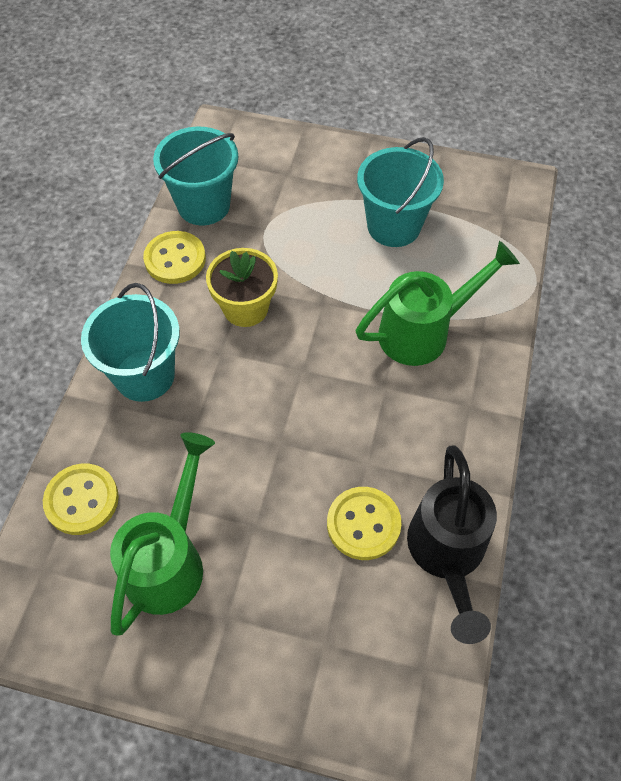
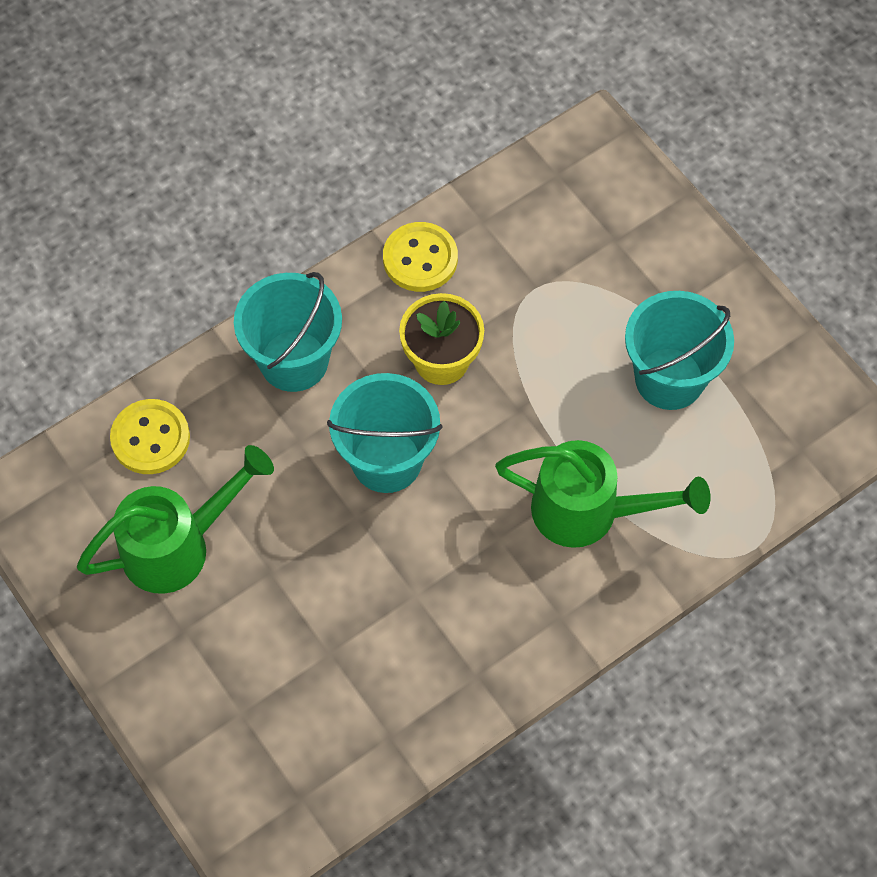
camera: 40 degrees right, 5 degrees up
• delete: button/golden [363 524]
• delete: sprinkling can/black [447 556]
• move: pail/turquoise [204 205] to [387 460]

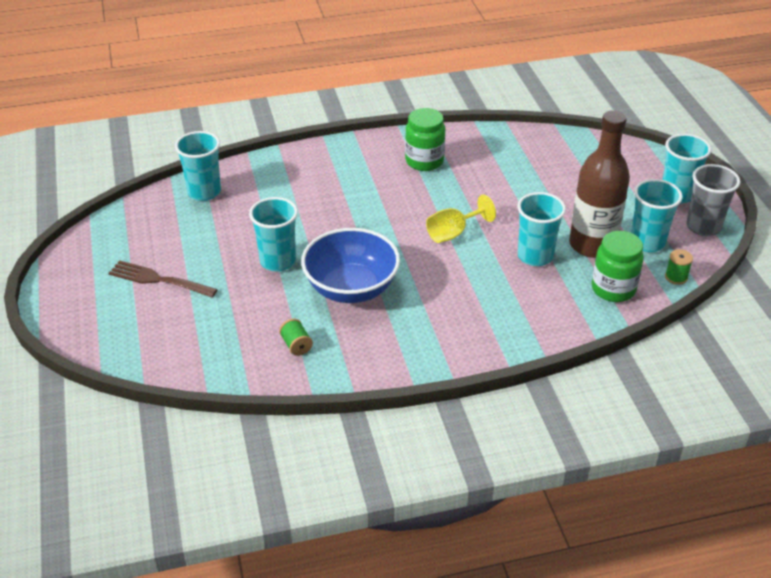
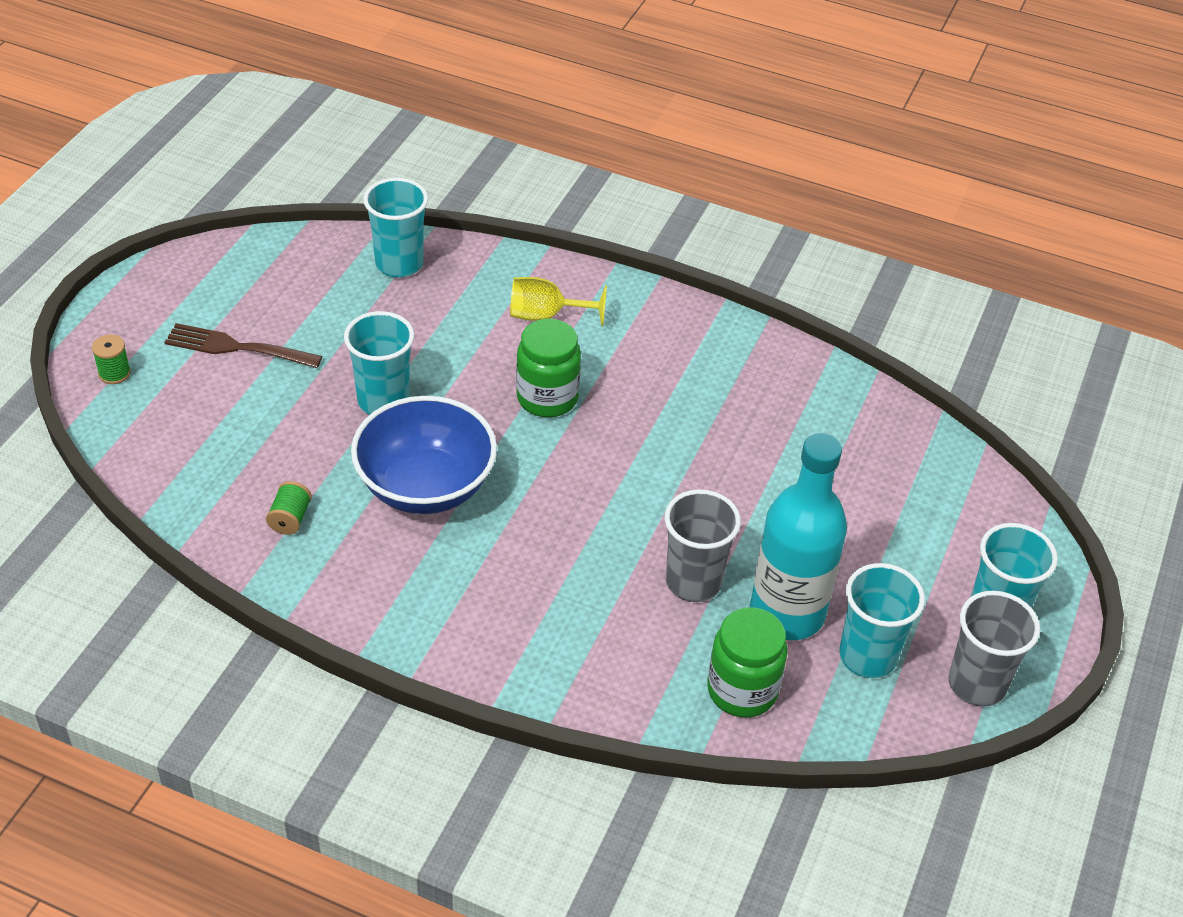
camera: 35 degrees right, 5 degrees up
• move: preserve jar/green [424 161] to [547 398]
• move: chalice/golden [453 233] to [546 315]
• move: reel of thread/green [676 277] to [114 373]
• recolor: cup/turquoise [535 256] to cup/grey [693 582]
• recolor: flask/russet [592 245] to flask/turquoise [787 613]
• rotate: fork/russet [158 280] = [237 347] 45 degrees counterclockwise

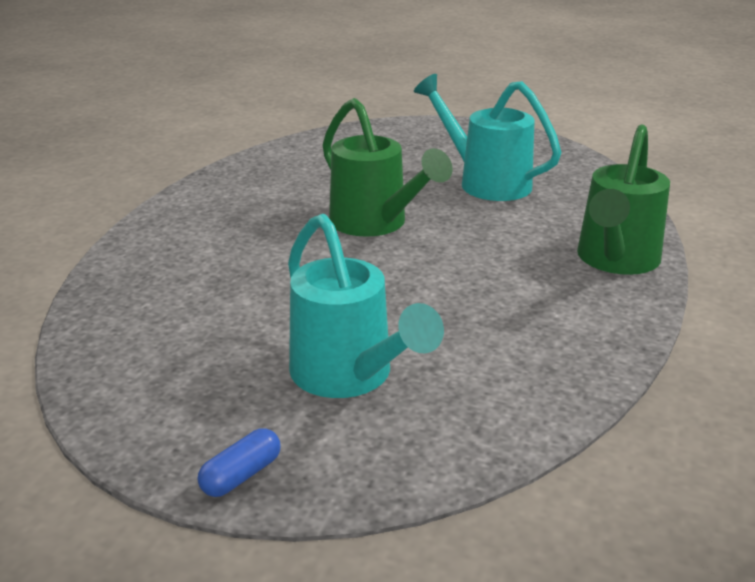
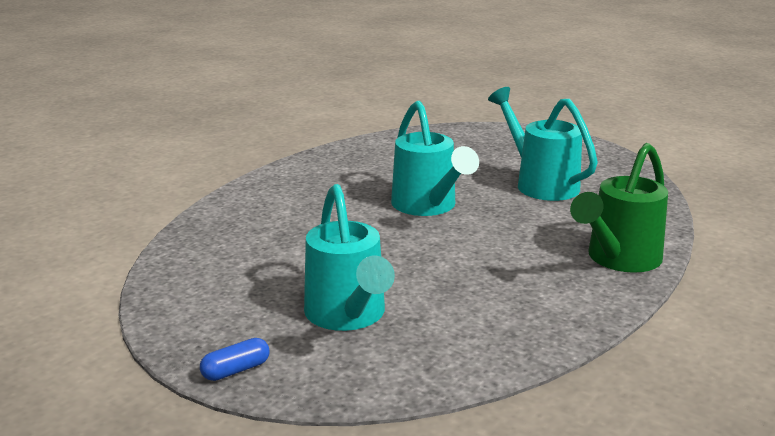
camera: 15 degrees right, 5 degrees down
• recolor: sprinkling can/green [375 224] to sprinkling can/turquoise [428 206]

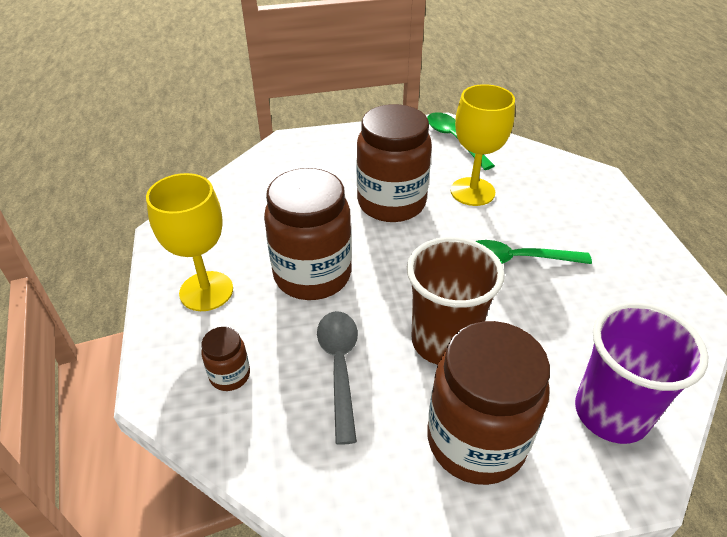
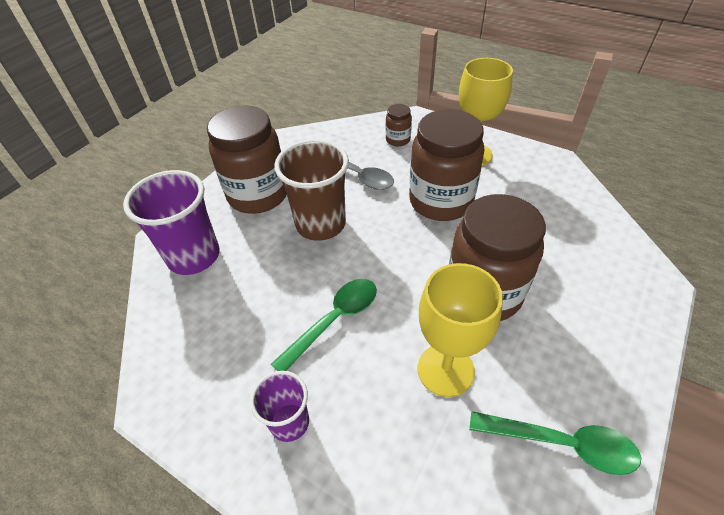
camera: 135 degrees right, 5 degrees up
• insert: cup/royal purple [289 422]

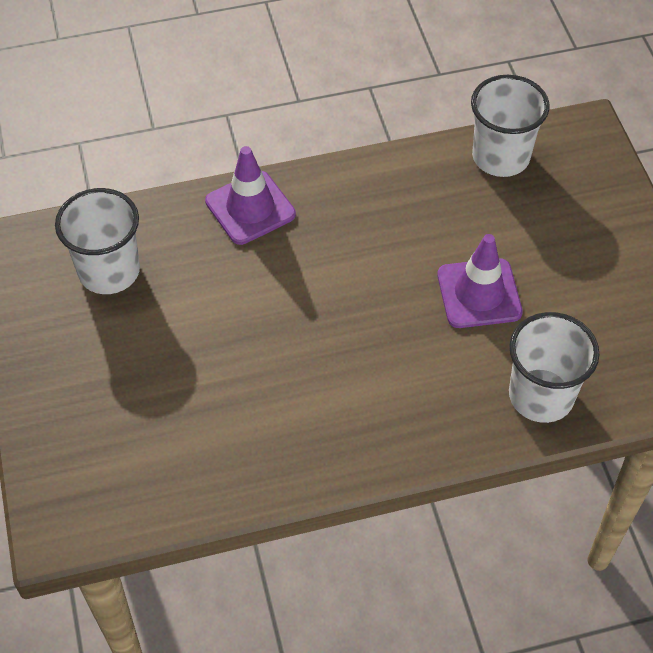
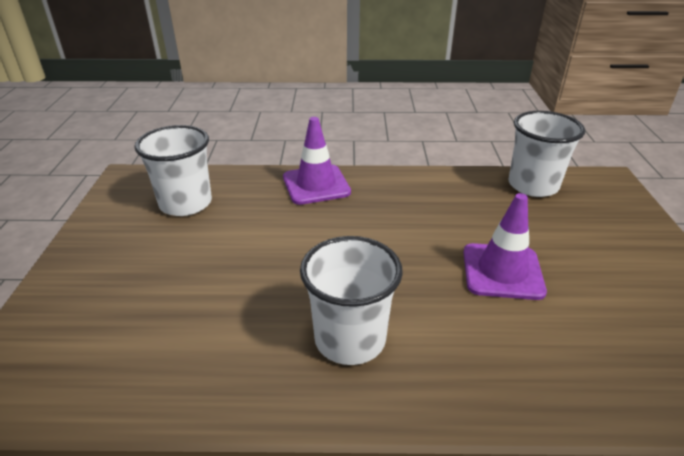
camera: 15 degrees right, 20 degrees down
• move: cup/snow-white [541 396] to [350 339]

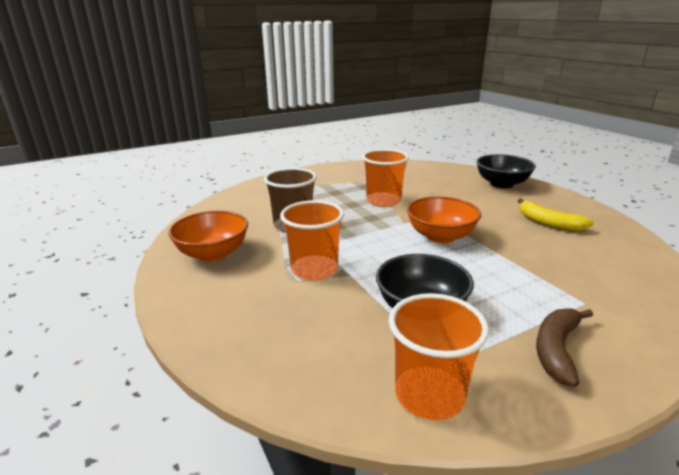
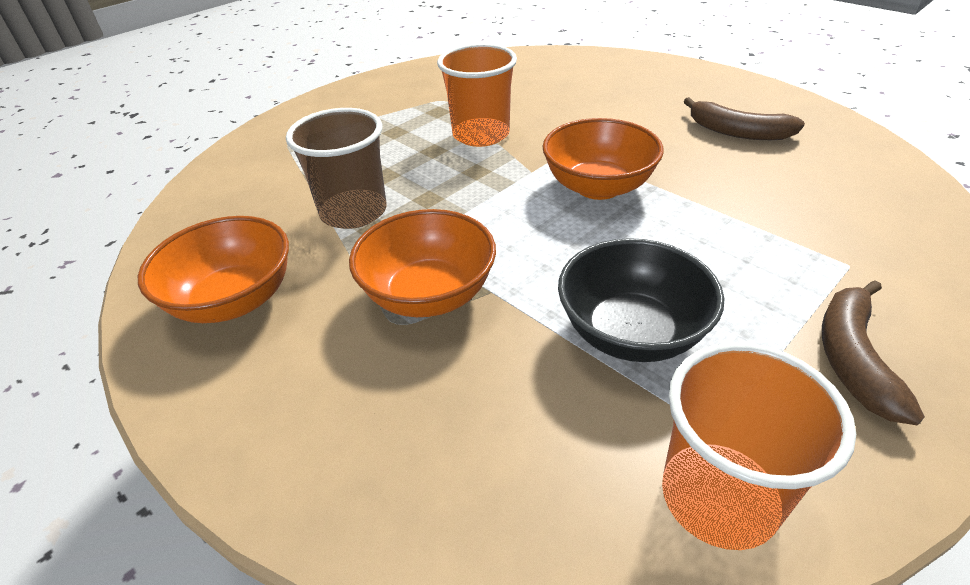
camera: 15 degrees left, 15 degrees up
• delete: deep dish/black [502 184]
• replace: cup/orange-coloured [314 270] to deep dish/orange-coloured [429 294]
• recolor: banana fruit/golden [548 223] to banana fruit/russet [737 132]

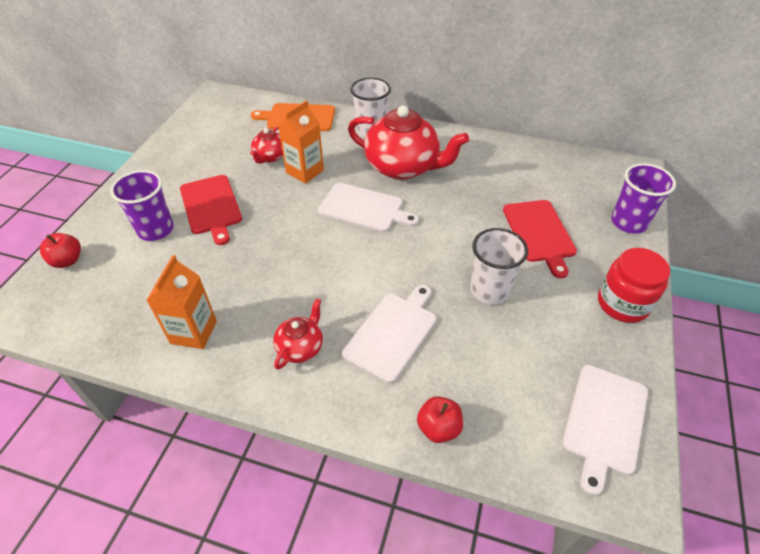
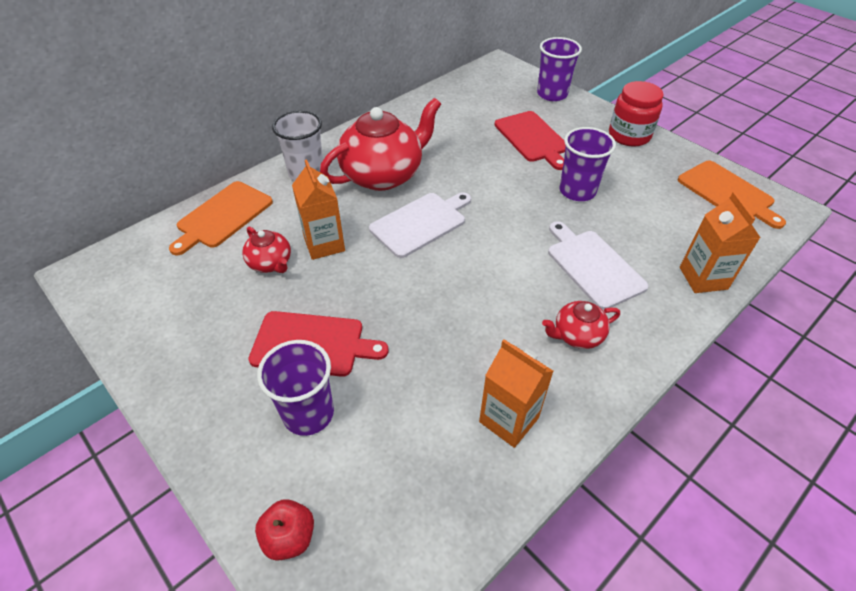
camera: 60 degrees left, 0 degrees up
• replace: toy apple/scarlet [438 428] to milk carton/orange-coloured [703 278]
• recolor: cup/snow-white [489 290] to cup/royal purple [577 191]
• recolor: bread board/snow-white [604 422] to bread board/orange-coloured [727 193]
• rotate: tea pot/scarlet [301 347] = [577 335] 75 degrees counterclockwise
• rotate: bread board/scarlet [539 233] = [532 138] 45 degrees clockwise

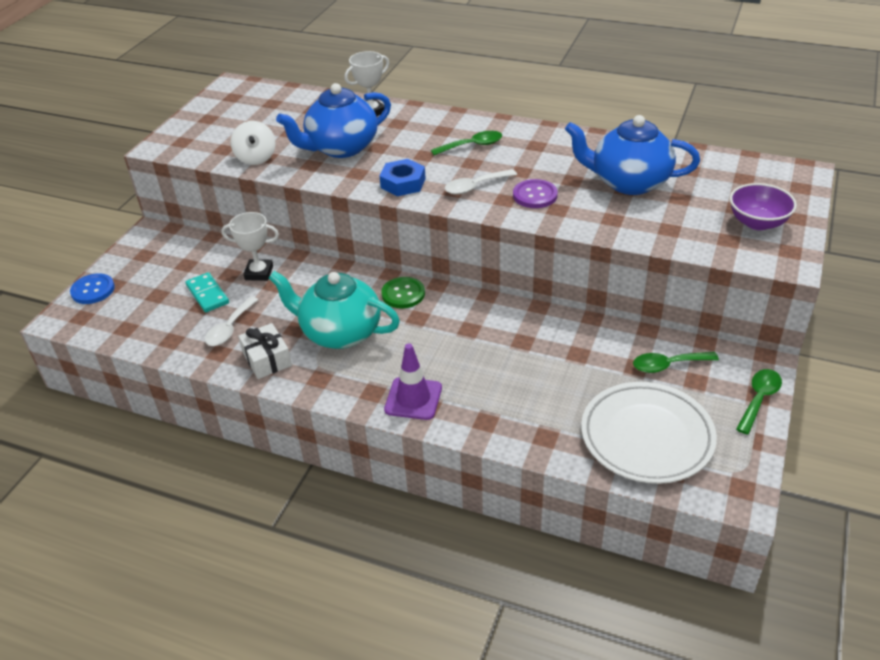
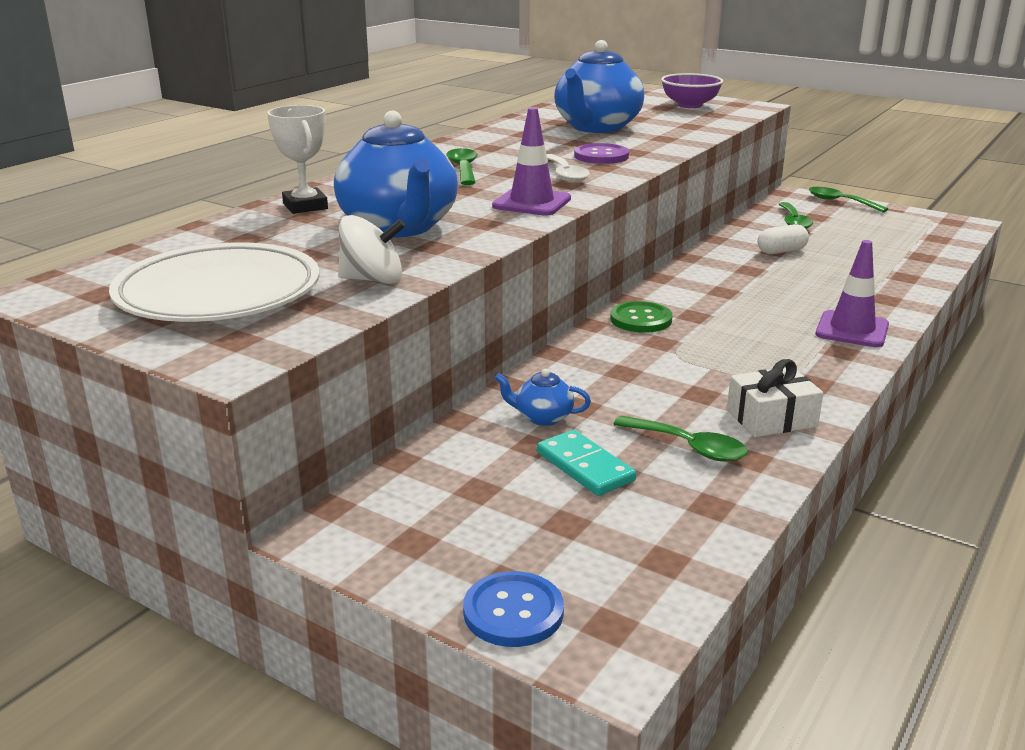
camera: 80 degrees left, 15 degrees down
• delete: tea pot/turquoise [340 332]
• insert: capsule/snow-white [781 251]
• move: dinner plate/snow-white [646 437] to [218 294]
• replace: prize cup/snow-white [259 273] to tea pot/royal blue [542 417]
• replace: hexagon nut/royal blue [403 183] to safety cone/royal purple [532 202]
• recolor: tablespoon/snow-white [229 328] to tablespoon/green [689 447]
• rotate: domino piece/turquoise [208 294] = [585 466] 75 degrees clockwise

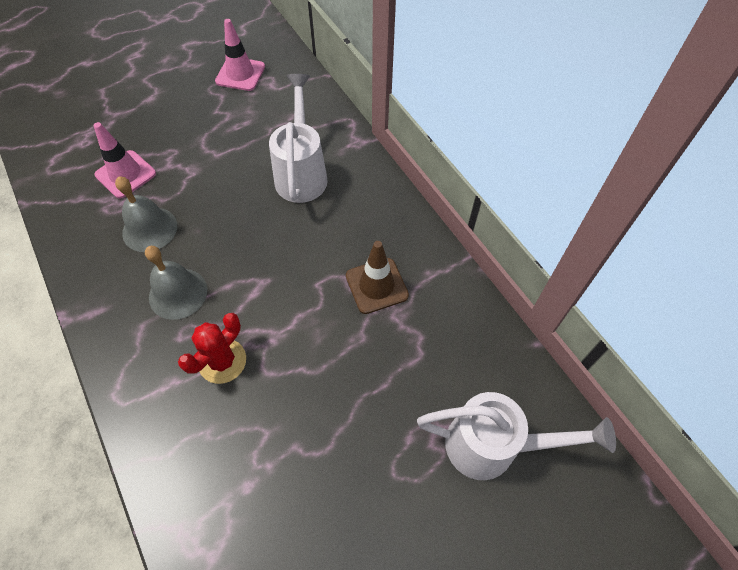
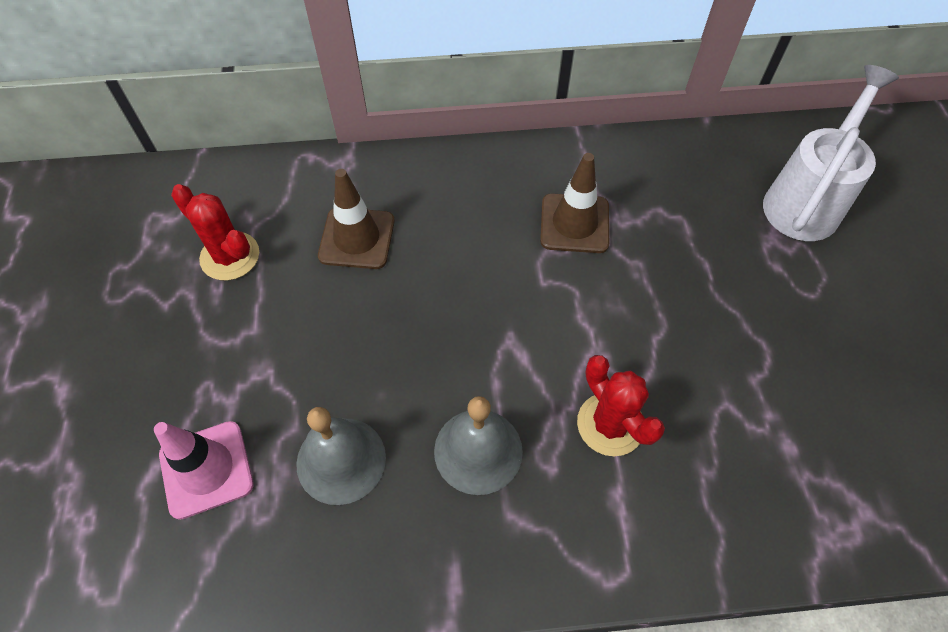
camera: 65 degrees left, 0 degrees up
• delete: safety cone/rose-pink [240 74]
• insert: prickly plant/scarlet [230 256]
• replace: sprinkling can/snow-white [301 172] to safety cone/russet [357 238]

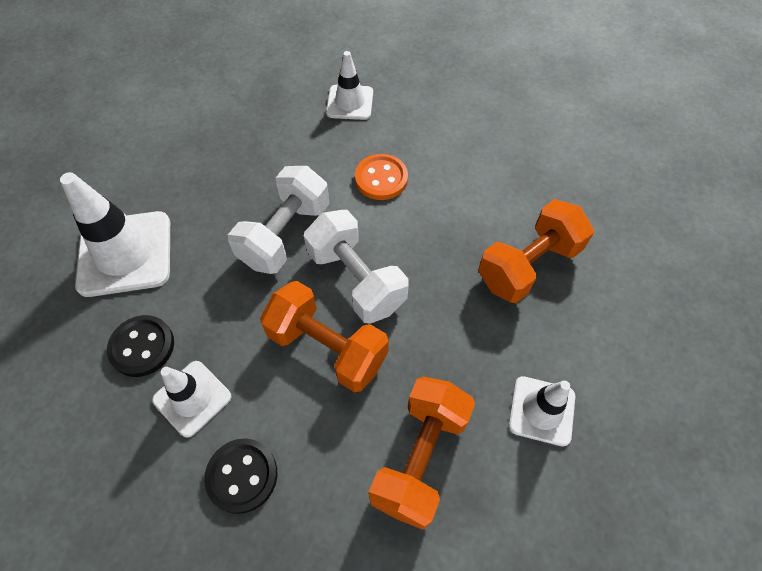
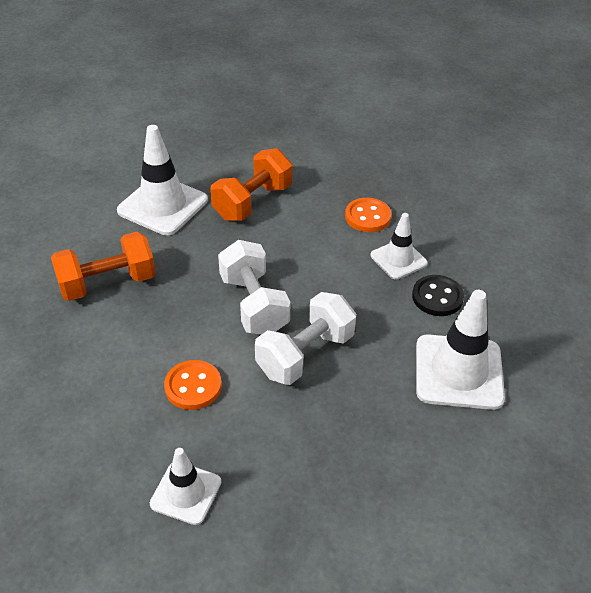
camera: 165 degrees left, 15 degrees down
• delete: free weight/orange-coloured [327 348]
• recolor: button/black [242 476] to button/orange-coloured [367 217]
• resize: safety cone/snow-white [541 410] = [163 205] x1.68

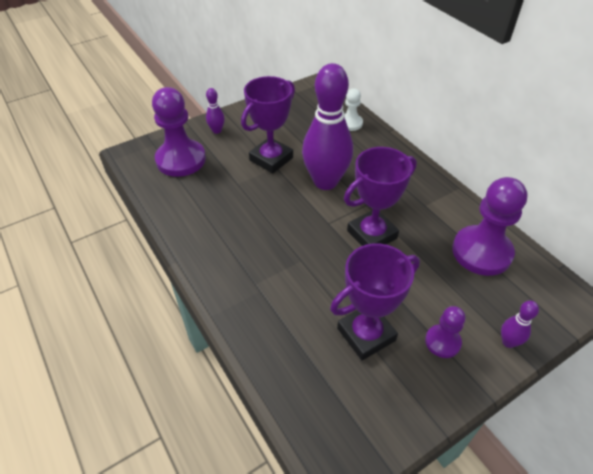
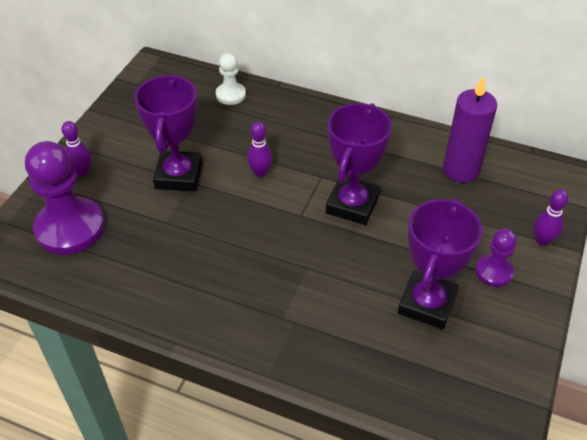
camera: 35 degrees left, 0 degrees up
• replace: chess pawn/royal purple [481 252] to pillar candle/royal purple [460 170]
• resize: skittle/royal purple [325 182] = [260 172] x0.42

